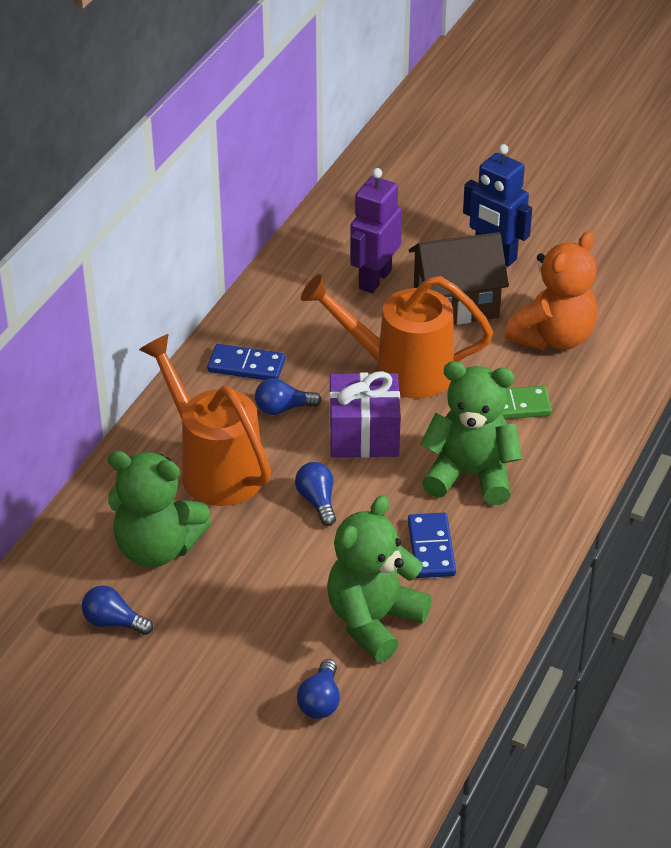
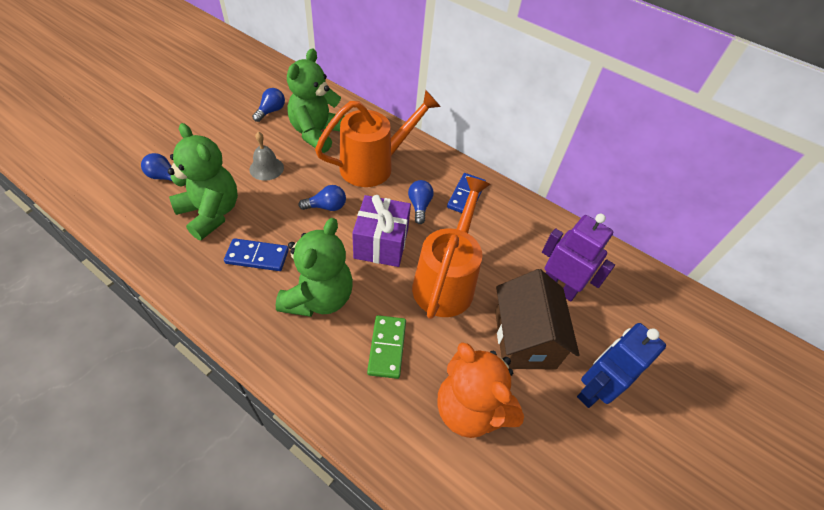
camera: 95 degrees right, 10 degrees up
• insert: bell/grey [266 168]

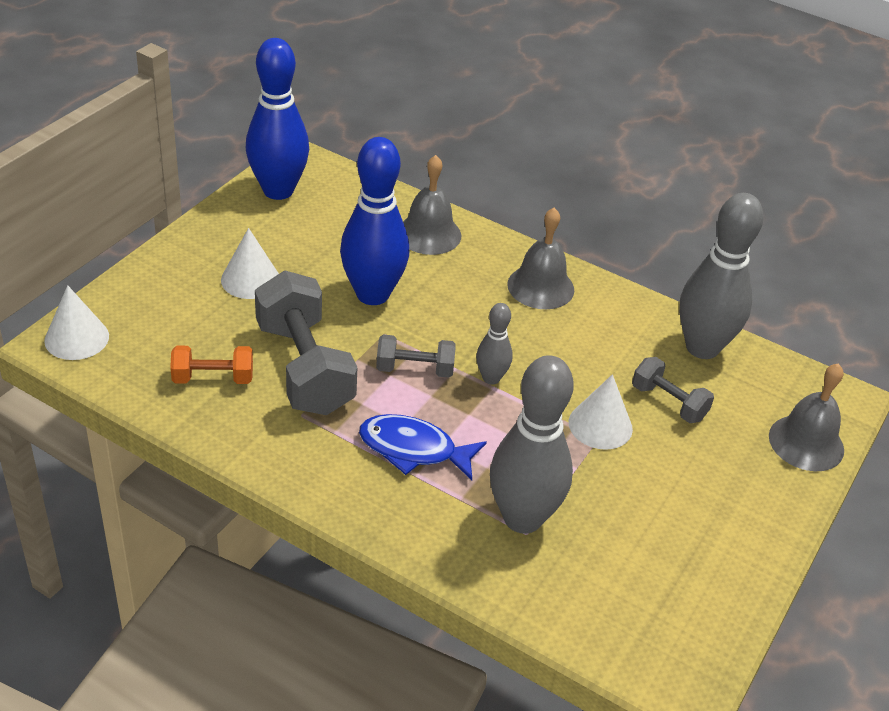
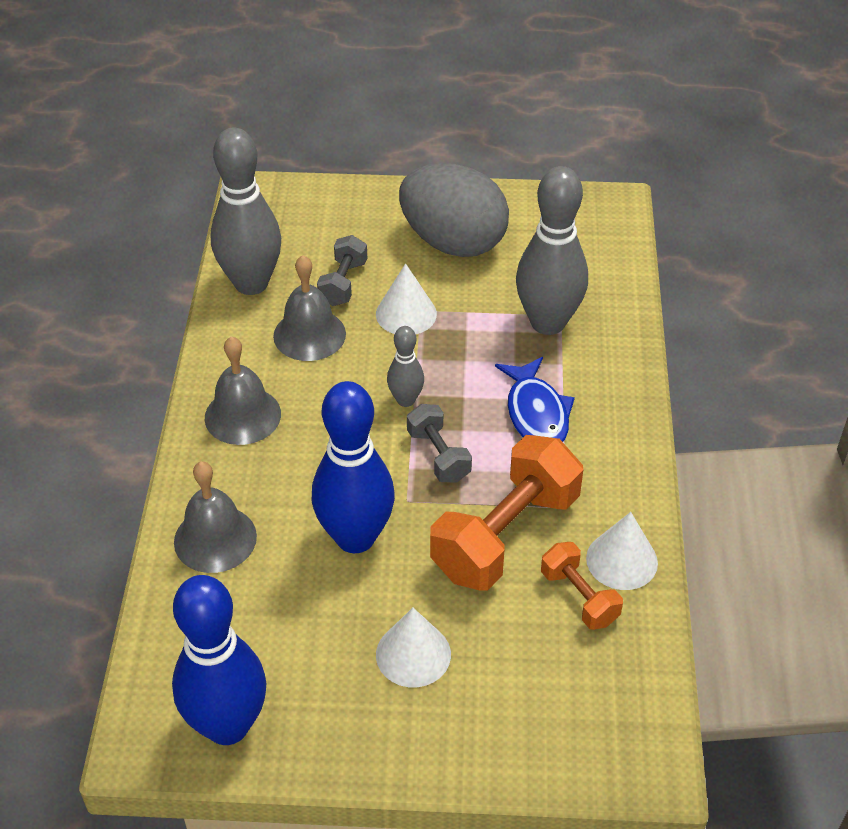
camera: 115 degrees left, 5 degrees up
• insert: egg/grey [453 242]
• move: cone/snow-white [76 338] to [622 560]
• move: bell/grey [806 442] to [309 334]
• recolor: free weight/grey [304 368] to free weight/orange-coloured [505 535]

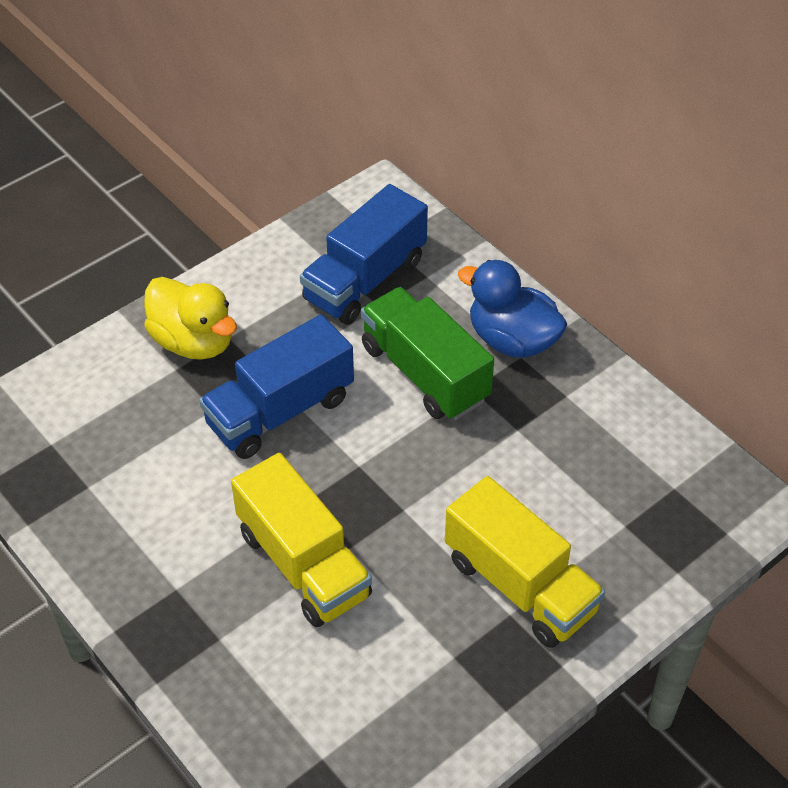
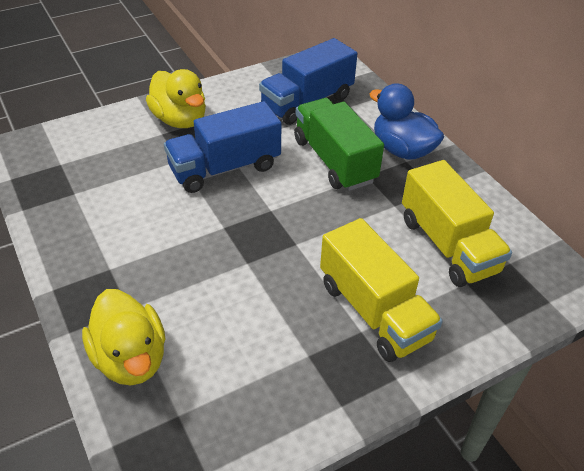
camera: 10 degrees right, 5 degrees down
• insert: toy duck/golden [131 358]
• move: lorry/golden [303 564] to [448 245]

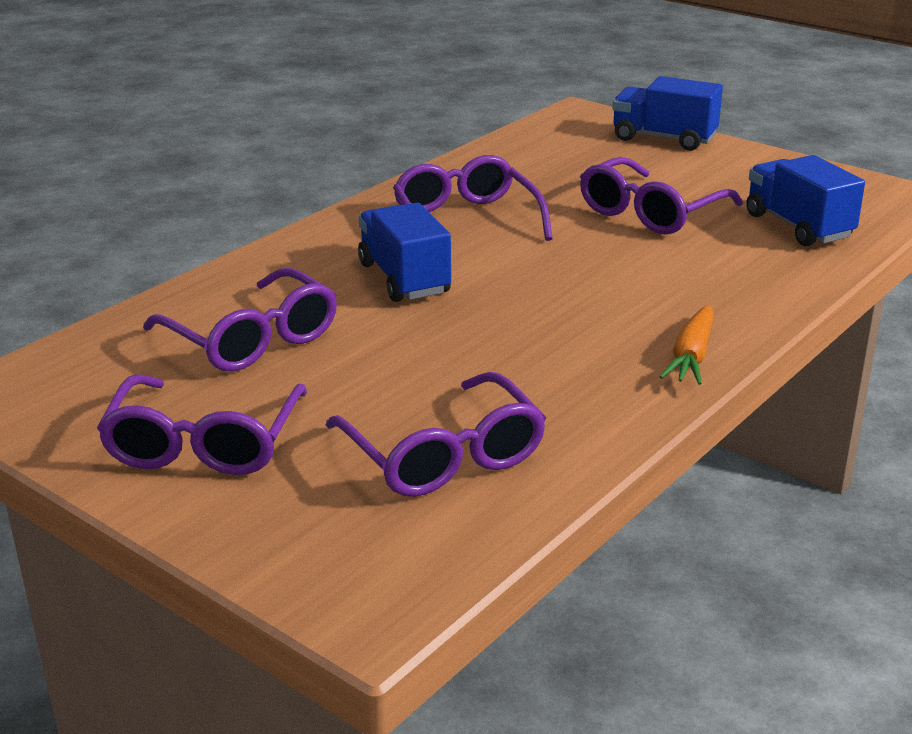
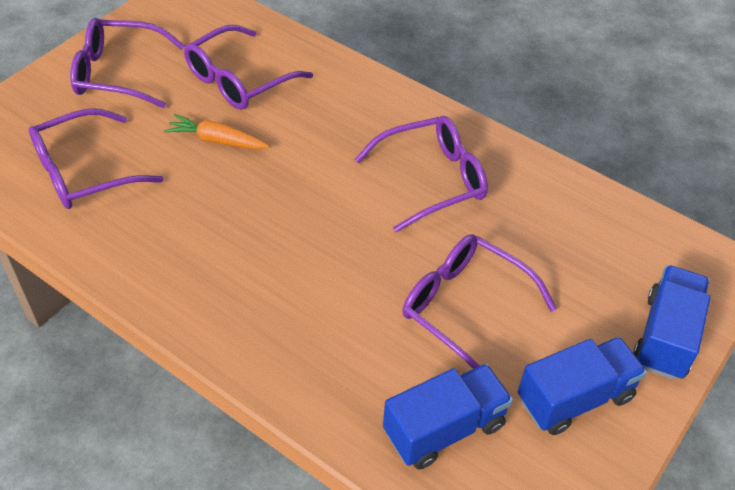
camera: 85 degrees right, 20 degrees up
• move: lorry/royal blue [404 278] to [574 398]
• move: root vegetable/orange-coloured [691 356] to [217 140]

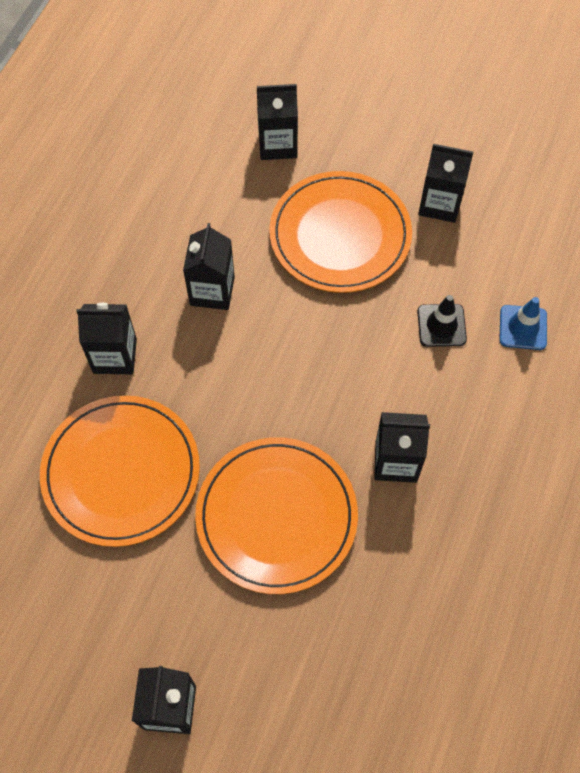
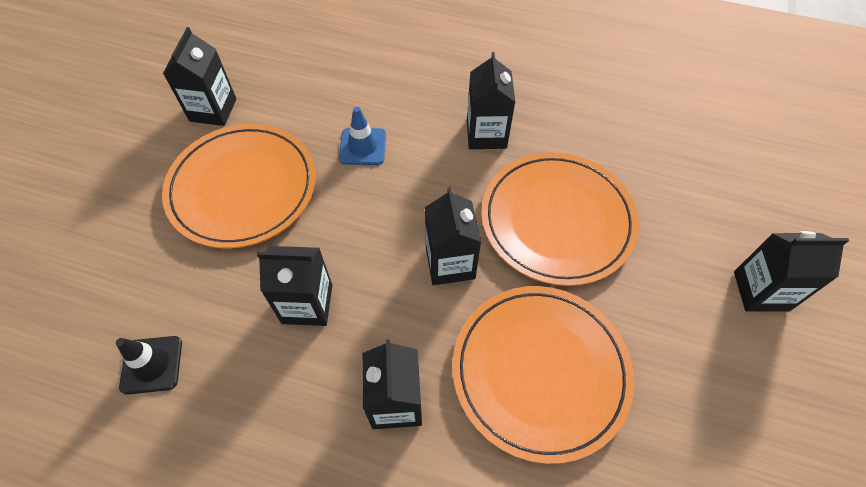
camera: 95 degrees left, 5 degrees down
• move: milk carton/black [277 144] to [450 263]
• move: safety cone/black [441 325] to [151 365]
• move: safety cone/royal blue [523 327] to [362 147]

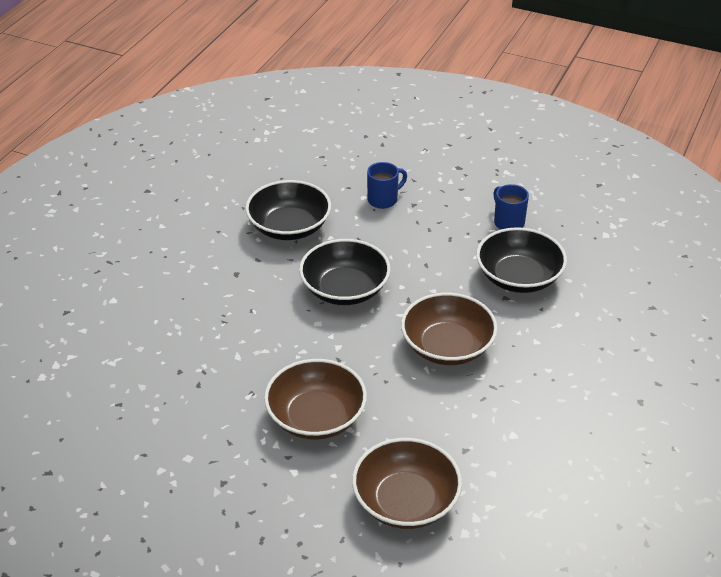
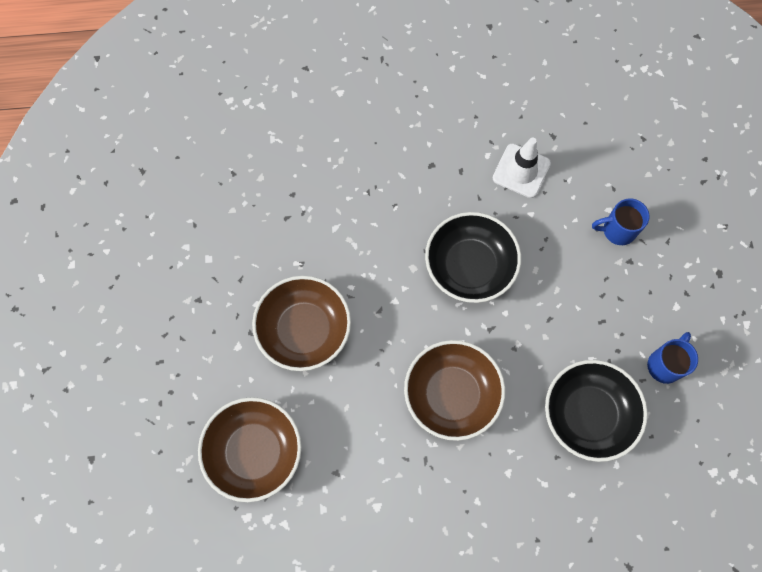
camera: 60 degrees right, 30 degrees up
• replace: deep dish/black [289 227] to safety cone/snow-white [521 171]
• rotate: mug/royal blue [383 200] = [617 230] 150 degrees clockwise

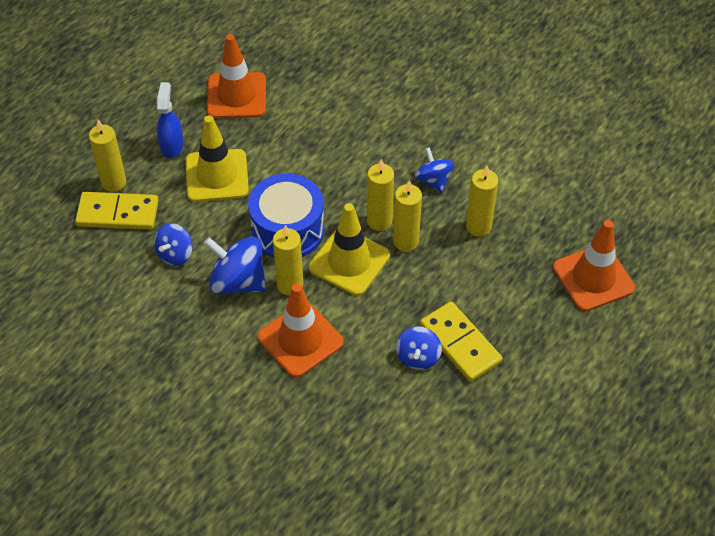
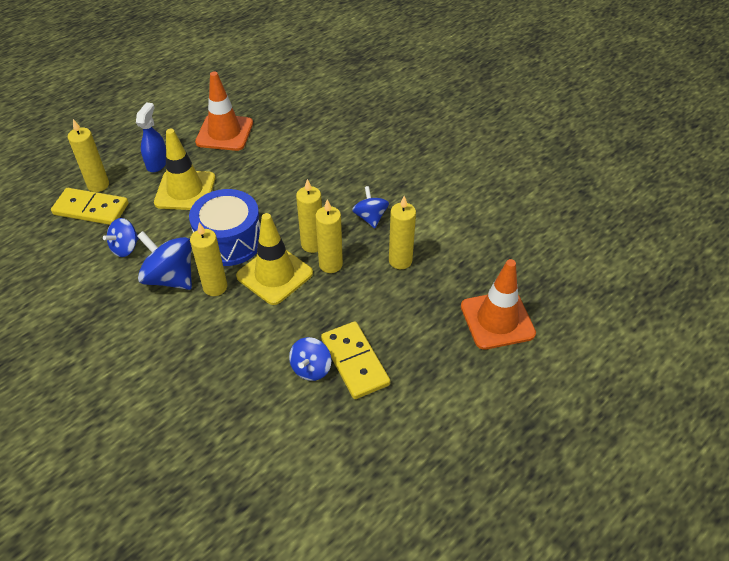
camera: 10 degrees right, 5 degrees down
• delete: safety cone/orange-coloured [300 340]

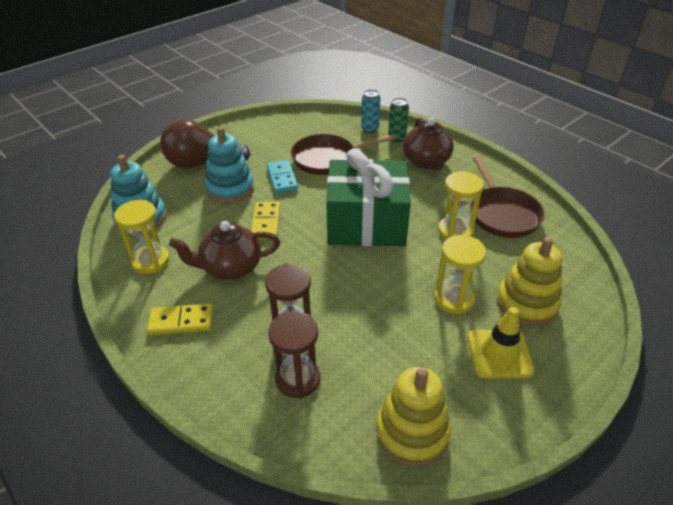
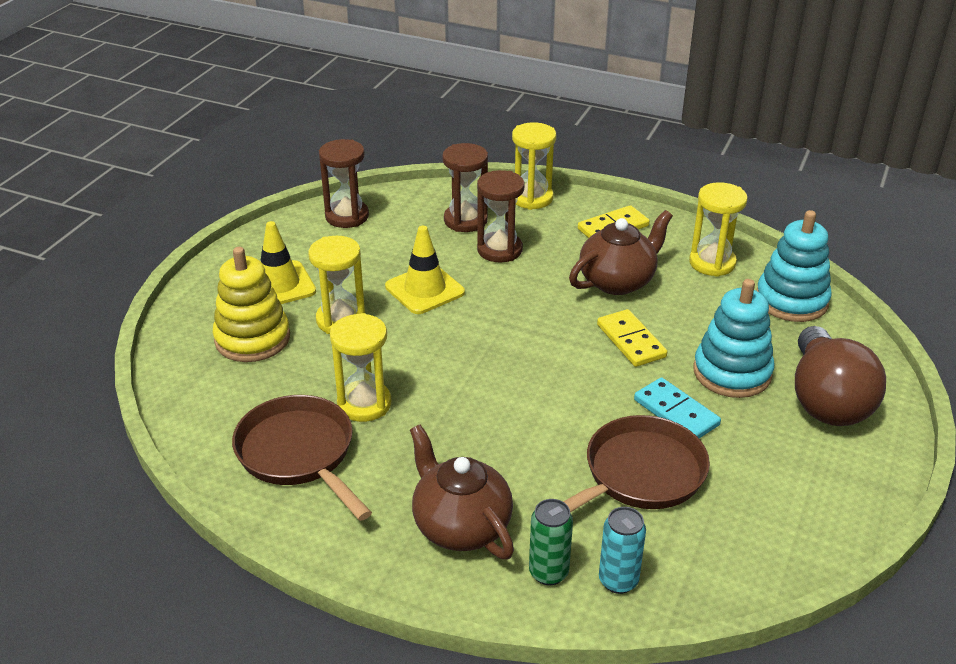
camera: 155 degrees right, 5 degrees down
• delete: gift/green [366 223]
• insert: safety cone/golden [424 289]
• insert: sandglass/golden [532 198]
• replace: stacking rings/golden [412 432] to sandglass/russet [347 216]
• rotate: lightbulb/russet [201 163] = [826 400] 120 degrees clockwise

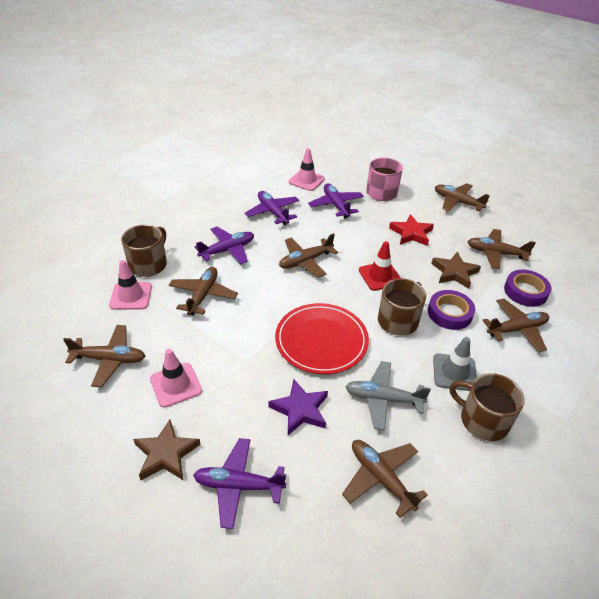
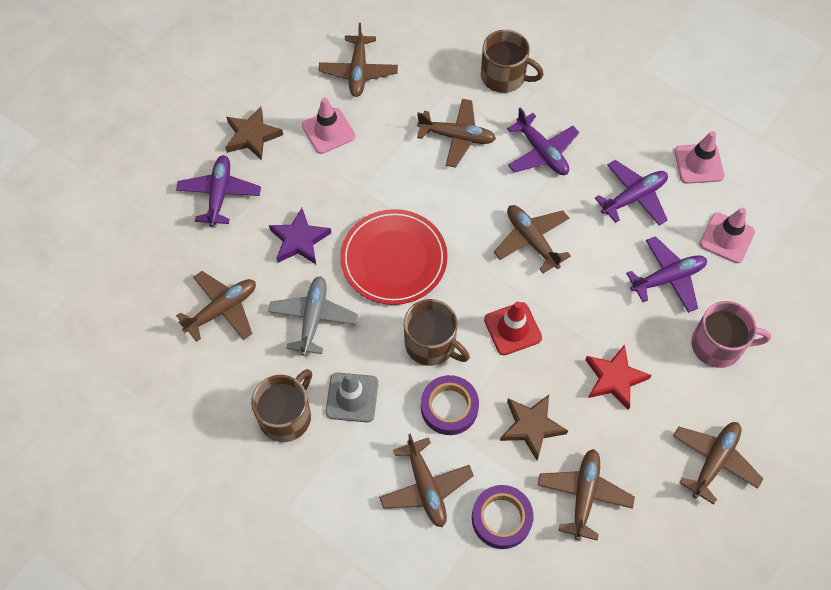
camera: 90 degrees right, 20 degrees up
• move: safety cone/rose-pink [131 296] to [699 164]

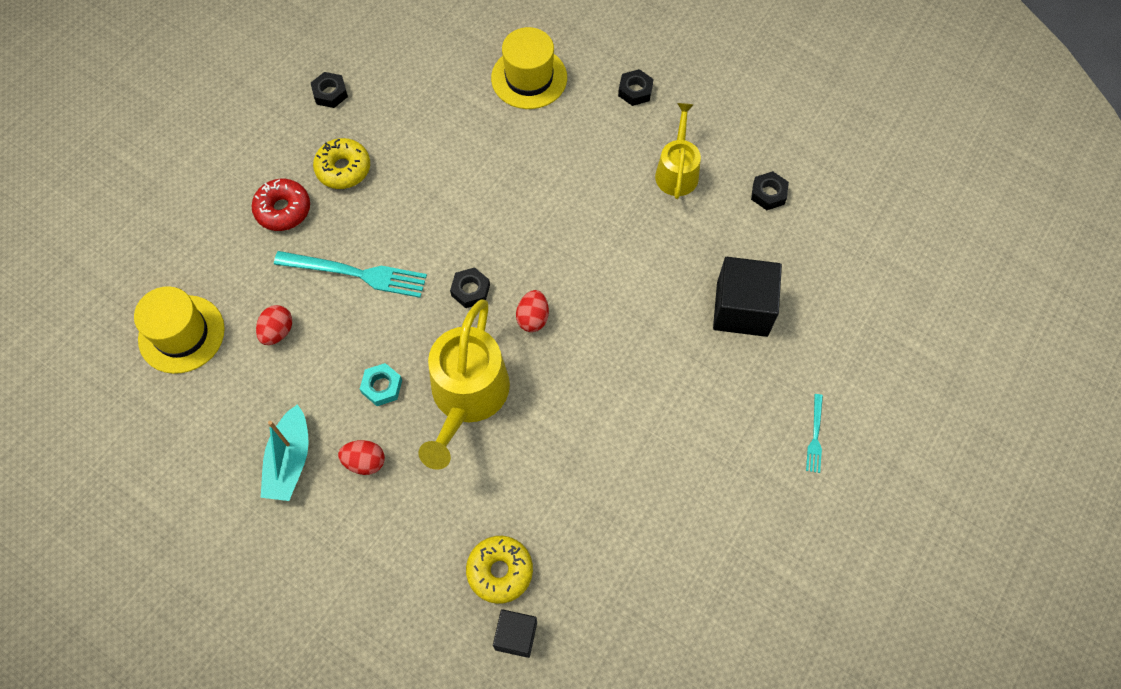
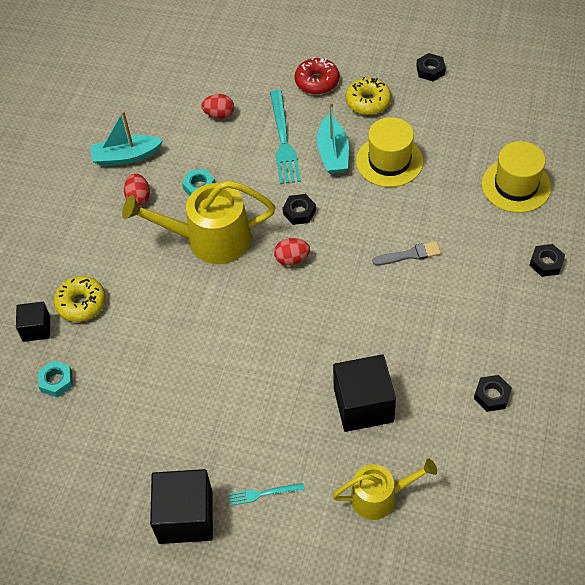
camera: 75 degrees right, 10 degrees down
• insert: hexagon nut/turquoise [56 381]
• insert: cube/black [185 516]
• insert: sailboat/turquoise [333 153]
• insert: paint brush/grey [410 255]
• move: top hat/golden [181 334] to [389 161]
• move: sprinkling can/golden [677 171] to [379 496]

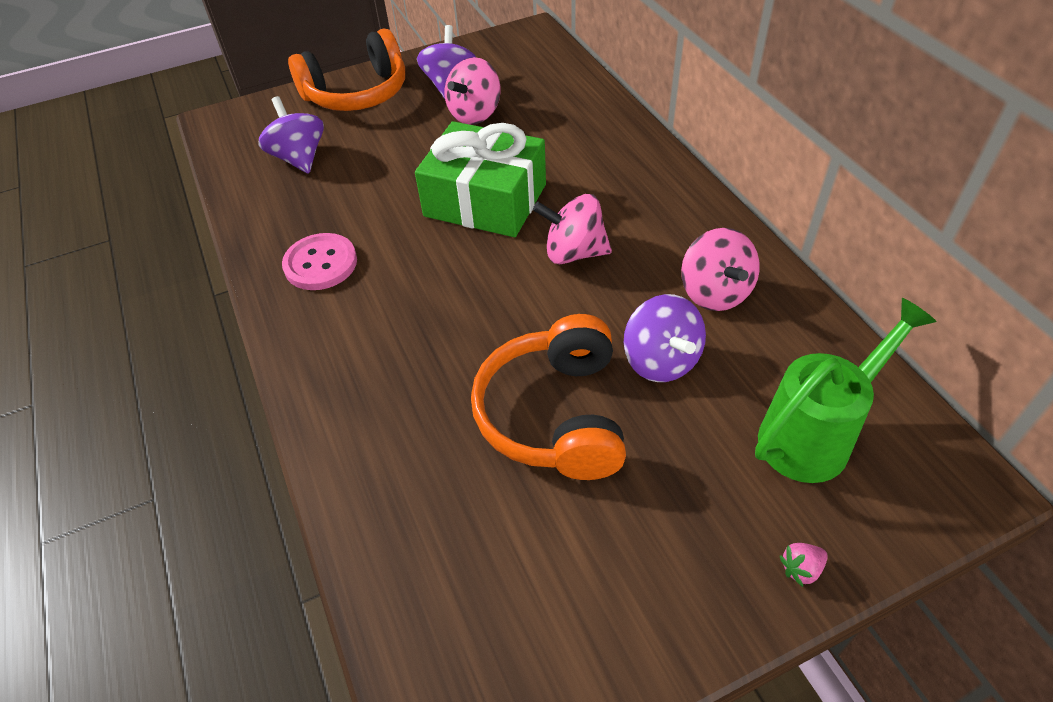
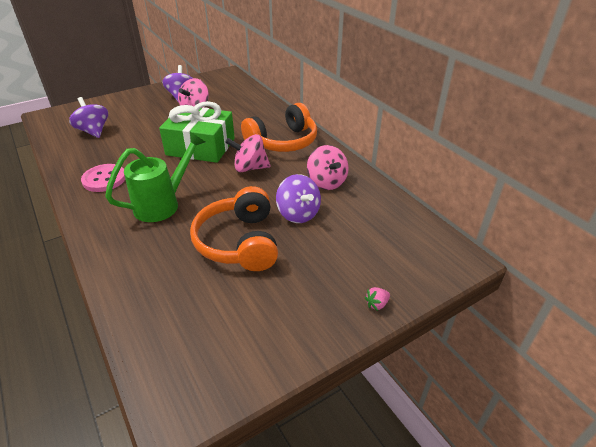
camera: 10 degrees left, 10 degrees down
• move: headphones/orange-coloured [357 93] to [283 142]
• move: sprinkling can/green [815 434] to [163 204]

